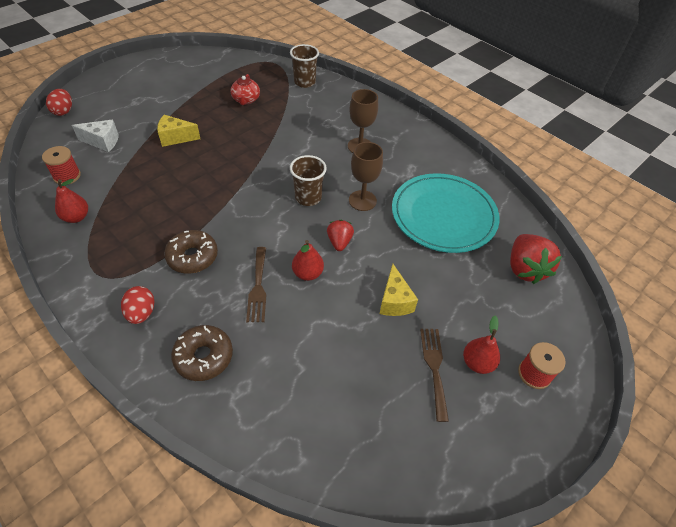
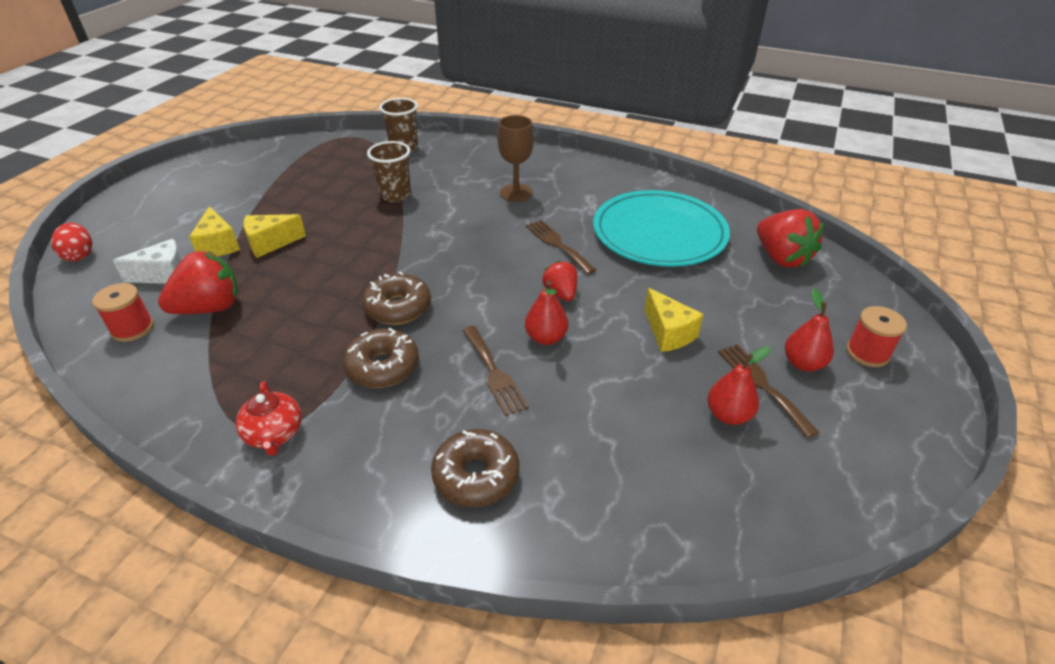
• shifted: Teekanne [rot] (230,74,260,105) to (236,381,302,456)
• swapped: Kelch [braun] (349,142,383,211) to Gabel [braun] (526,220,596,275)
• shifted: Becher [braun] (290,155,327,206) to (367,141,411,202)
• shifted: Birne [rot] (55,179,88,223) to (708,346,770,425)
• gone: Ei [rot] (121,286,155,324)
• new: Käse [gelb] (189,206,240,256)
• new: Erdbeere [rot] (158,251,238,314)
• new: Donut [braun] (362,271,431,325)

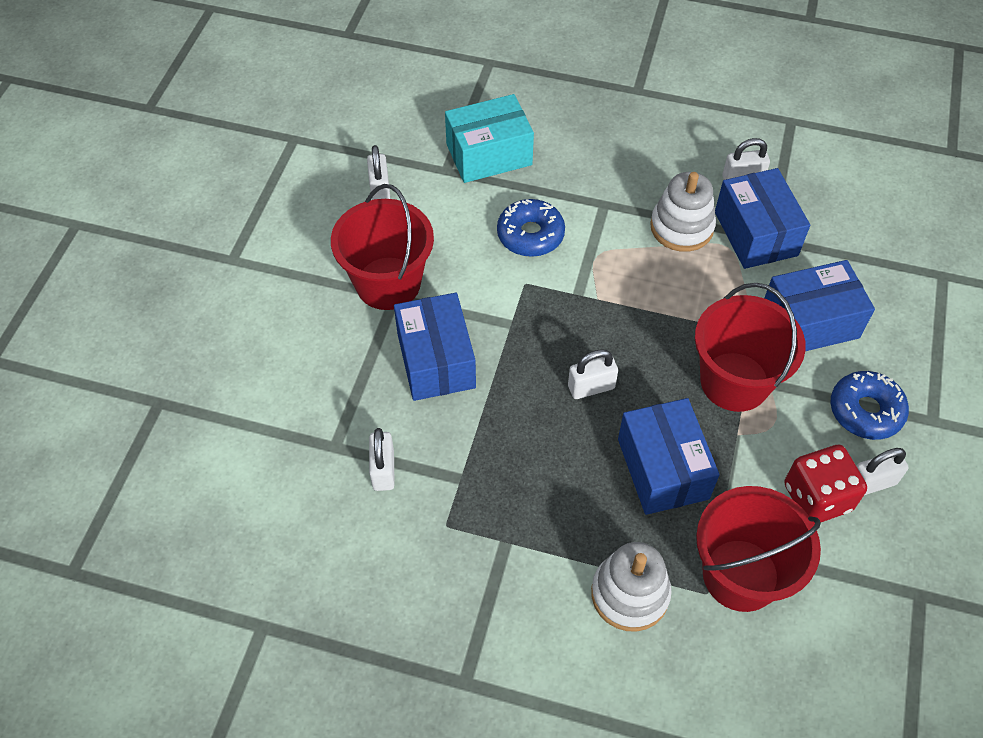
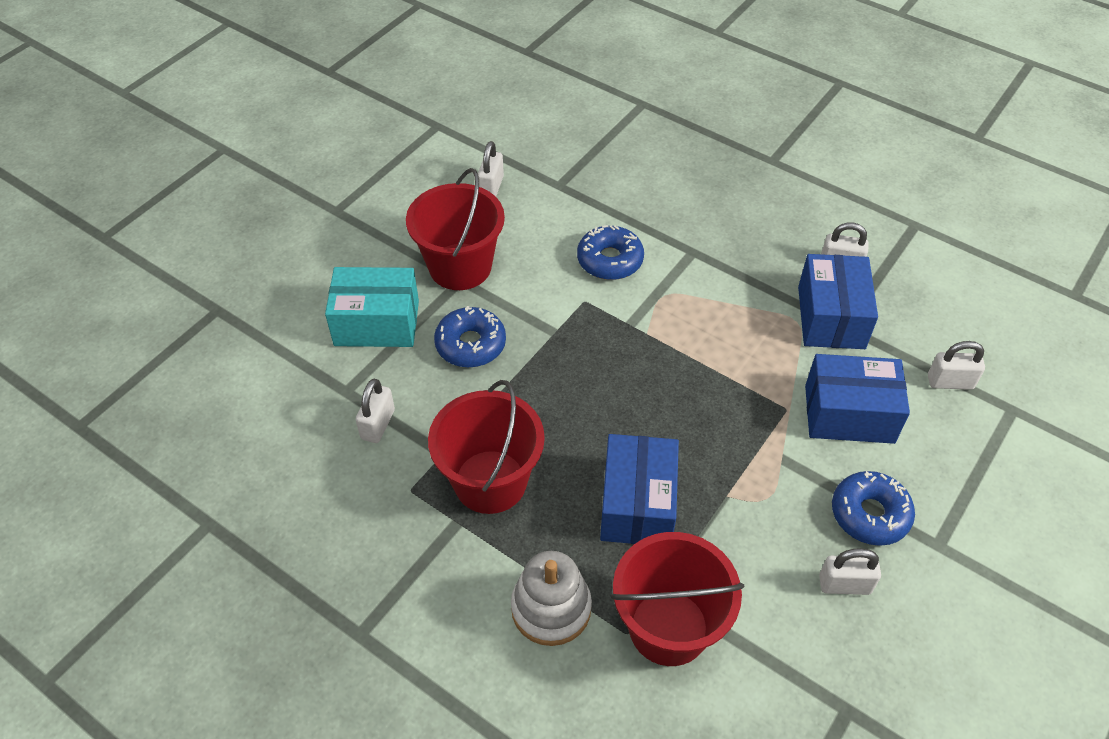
• shifted: Schachtel [türkis] (445,94,534,183) to (325,267,419,347)
• gone: Stapelspielzeug [weiß] (650,172,716,252)
• shifted: Eimer [rot] (695,283,806,412) to (428,380,545,514)
• swapped: Schachtel [blau] (394,293,476,401) to Donut [blau] (434,306,506,367)
• shifted: Vorhängeschloss [weiß] (568,349,618,399) to (928,341,985,390)
• gone: Spielwürfel [rot] (784,445,867,525)

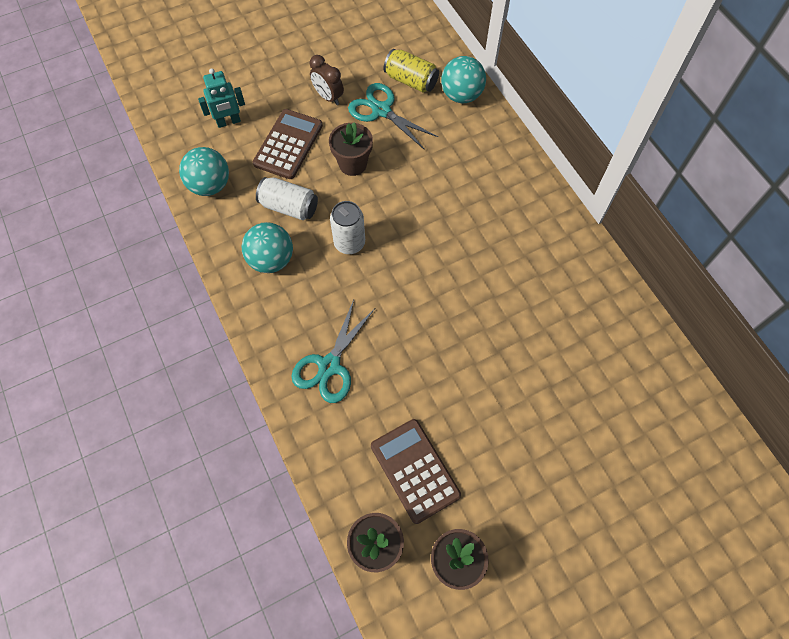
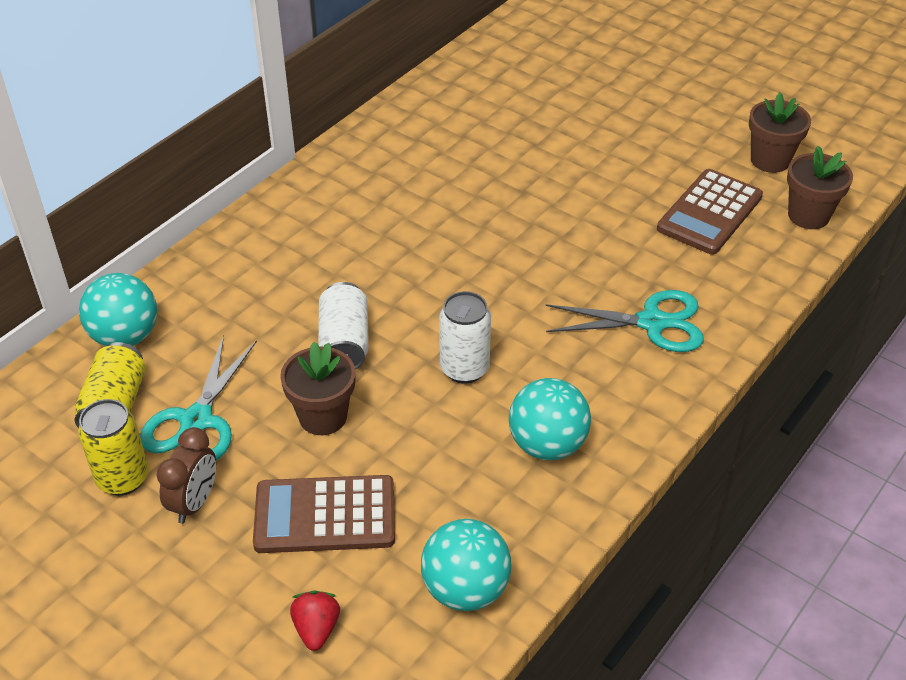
• swapped: Roboter [türkis] (198,68,245,128) to Erdbeere [rot] (290,590,340,651)
• shifted: Dose [weiß] (256,177,318,220) to (318,282,369,370)
• new: Dose [gelb] (78,399,149,496)

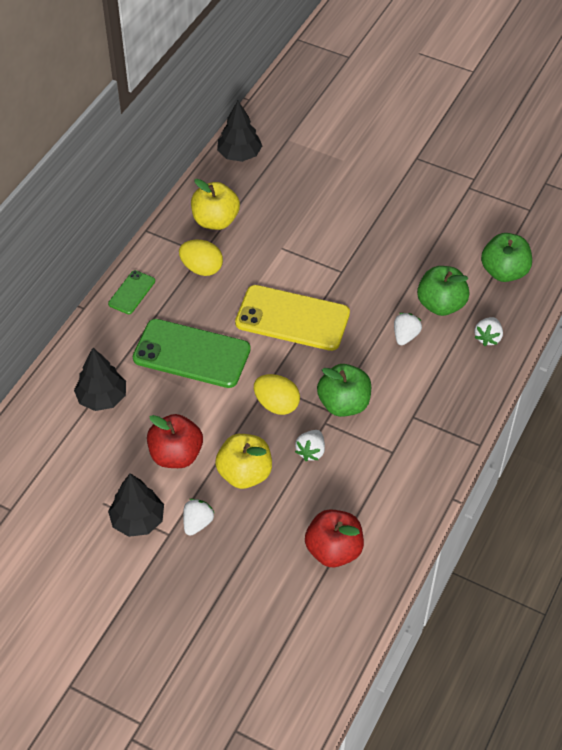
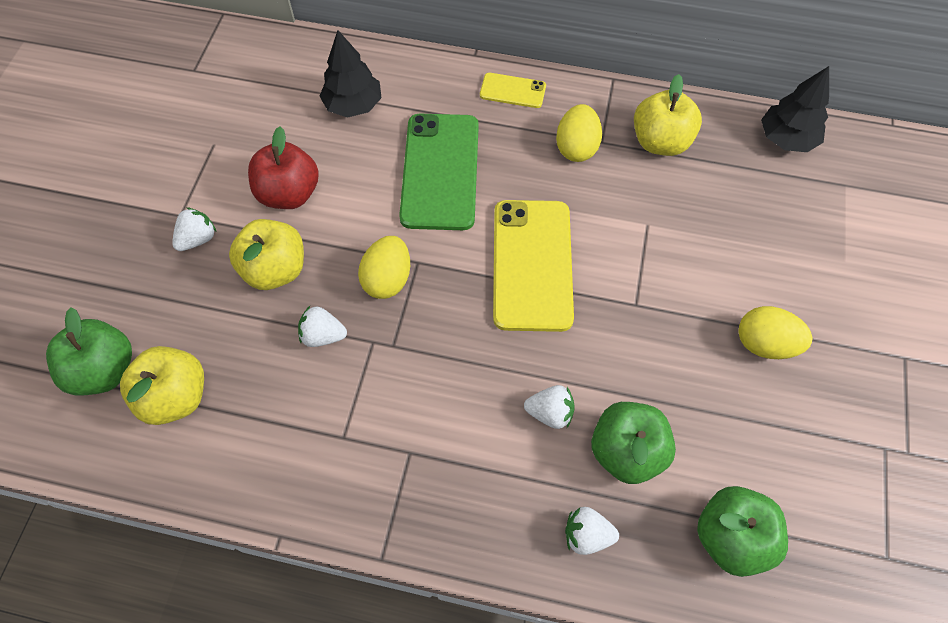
• repainted: Handy [grün] (108,270,155,314) to Handy [gelb] (480,73,546,108)
• shifted: Apfel [grün] (317,364,371,417) to (46,307,132,395)
• gone: Baum [schwarz] (108,474,164,537)
• rotated: Erdbeere [weiß] (183,499,214,536) = (172,207,217,251) 60 degrees counterclockwise
• repainted: Apfel [rot] (305,509,364,567) to Apfel [gelb] (120,346,204,425)
• new: Ei [gelb] (738,306,813,359)

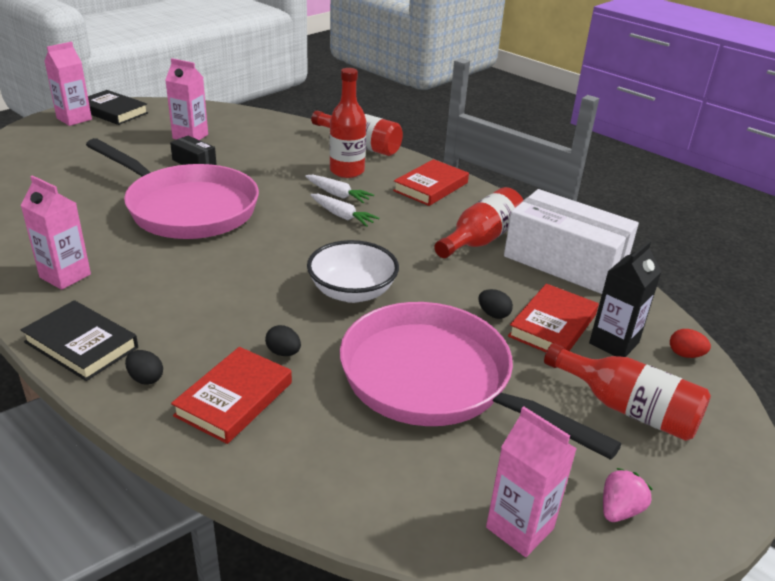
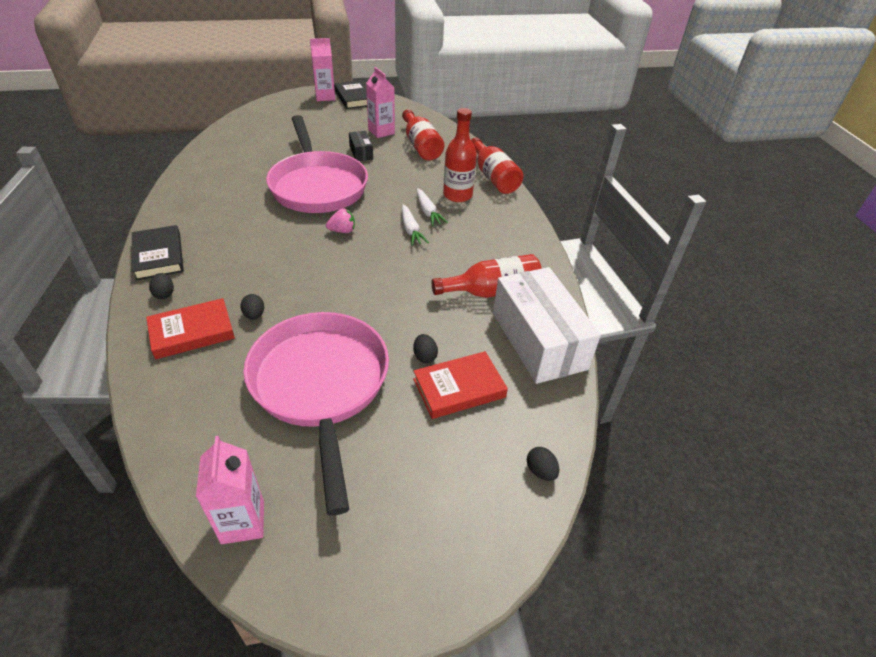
• gone: Buch [rot] (393,159,469,206)
• gone: Getränkekarton [rosa] (20,175,91,290)
• gone: Schüssel [weiß] (307,240,399,303)
• gone: Getränkekarton [schwarz] (589,241,662,357)
• repainted: Ei [rot] (670,329,711,358) to Ei [schwarz] (527,447,559,481)
• shifted: Flasche [rot] (544,343,711,441) to (402,109,444,161)
• shifted: Erdbeere [rosa] (603,468,653,522) to (326,208,355,233)

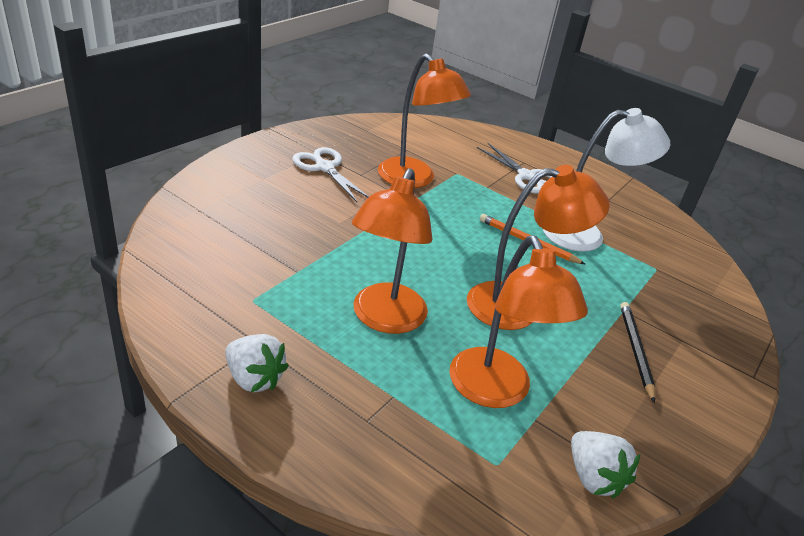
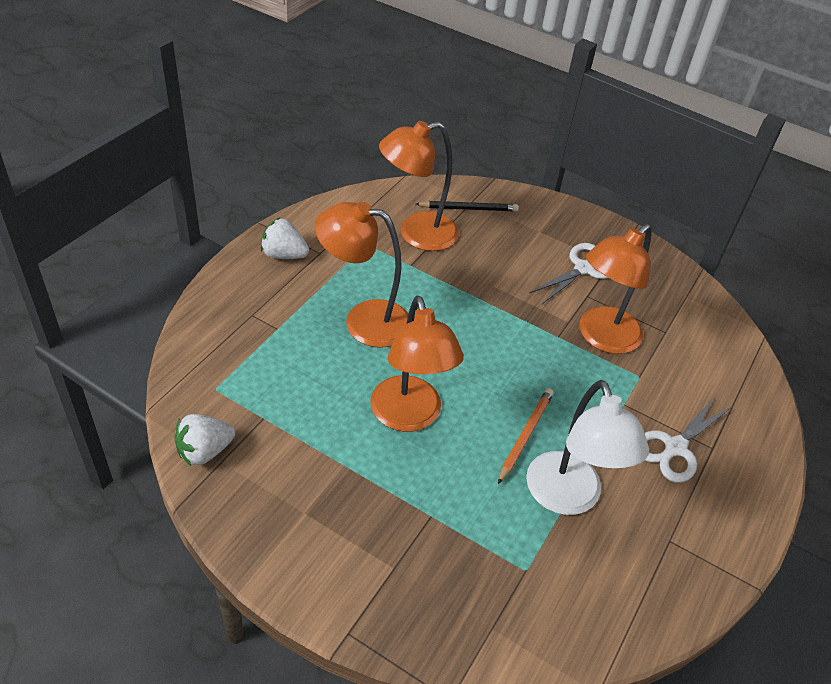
• shifted: Lampe [orange] (449,236,588,408) to (379,121,459,251)
• shifted: Bleistift [schwarz] (620,302,655,403) to (416,201,519,211)
• rotated: Erdbeere [weiß] (225,334,289,392) = (260,218,309,259) 75 degrees clockwise

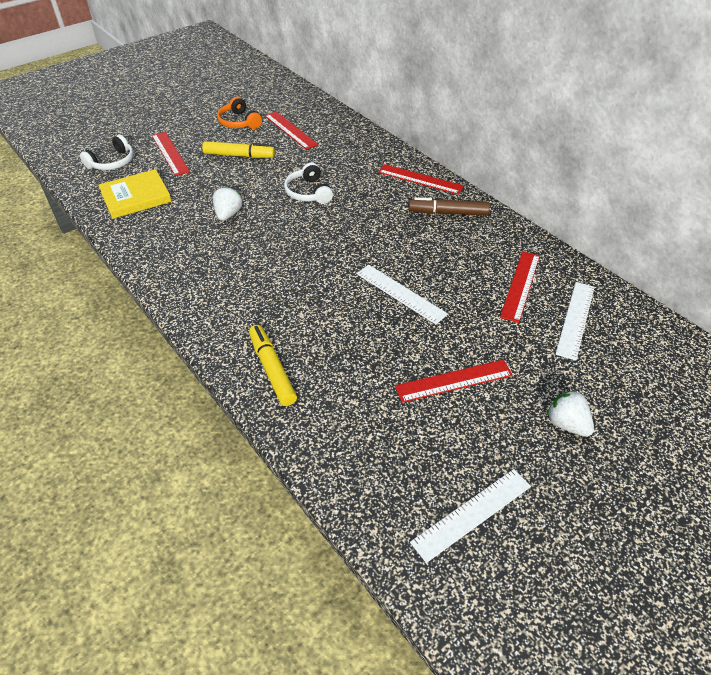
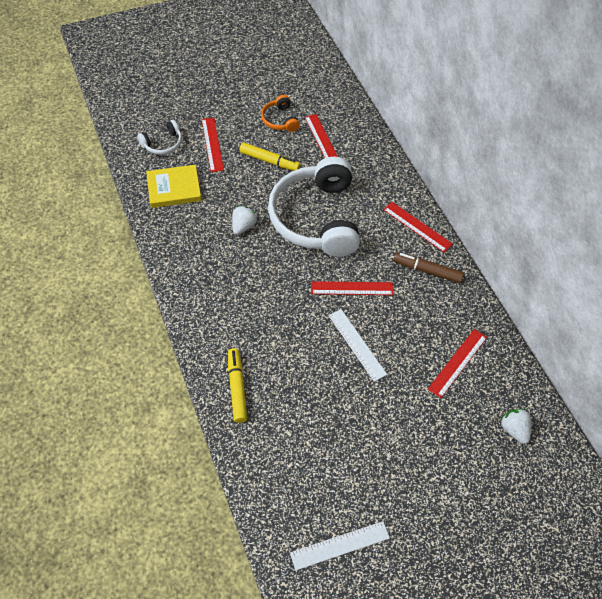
• scaled: Kopfhörer [weiß] (284,163,333,204) = (268,156,360,257) x2.32
• gone: Lineal [weiß] (556,282,595,361)
• shifted: Lineal [rot] (395,359,513,403) to (311,281,394,295)
• shifted: Erdbeere [weiß] (547,390,594,437) to (501,409,531,444)

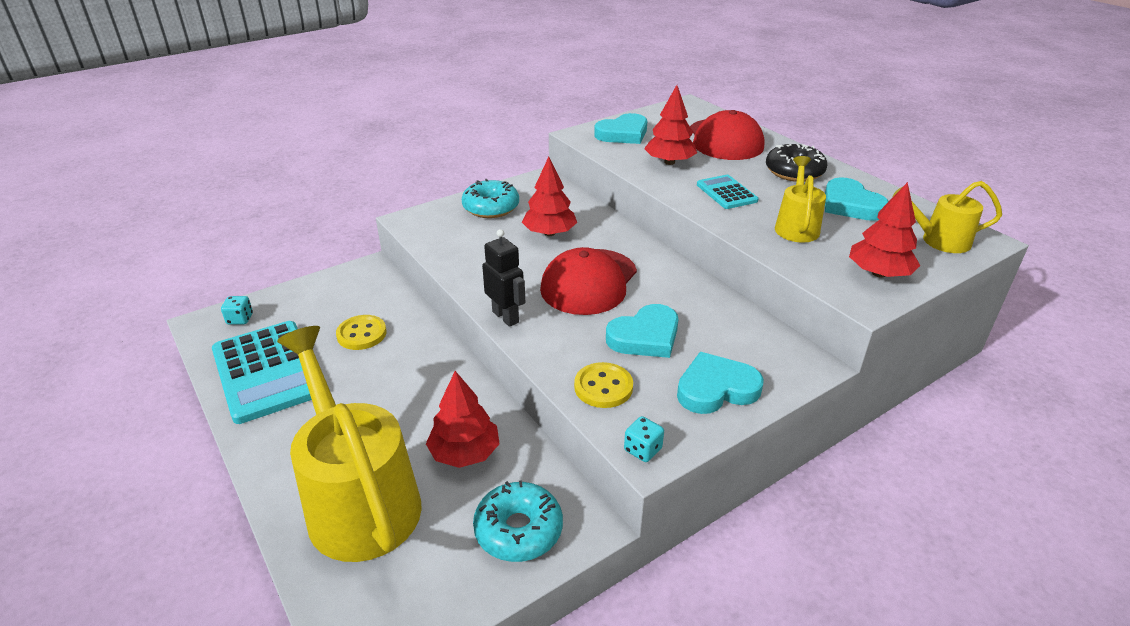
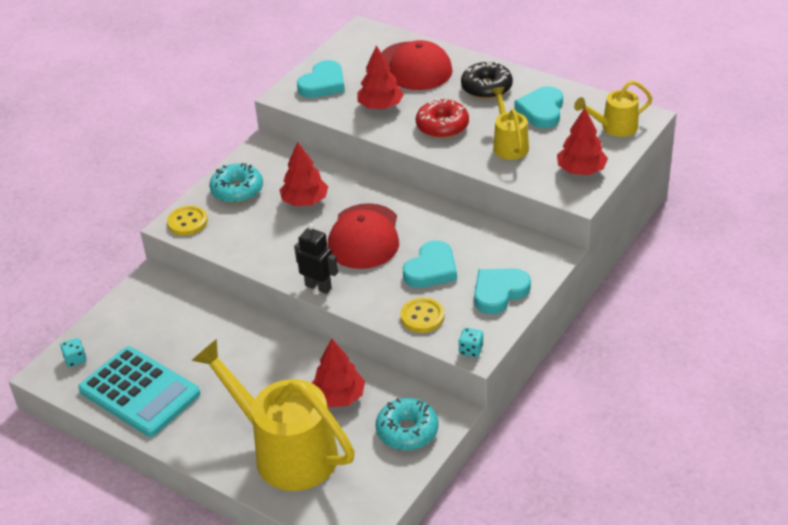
• swapped: Taschenrechner [türkis] (697,175,758,209) to Donut [rot] (416,98,469,138)
• rotated: Herz [türkis] (825,177,889,221) = (515,86,563,128) 60 degrees clockwise
• shifted: Knopf [gelb] (336,315,386,350) to (167,206,208,236)

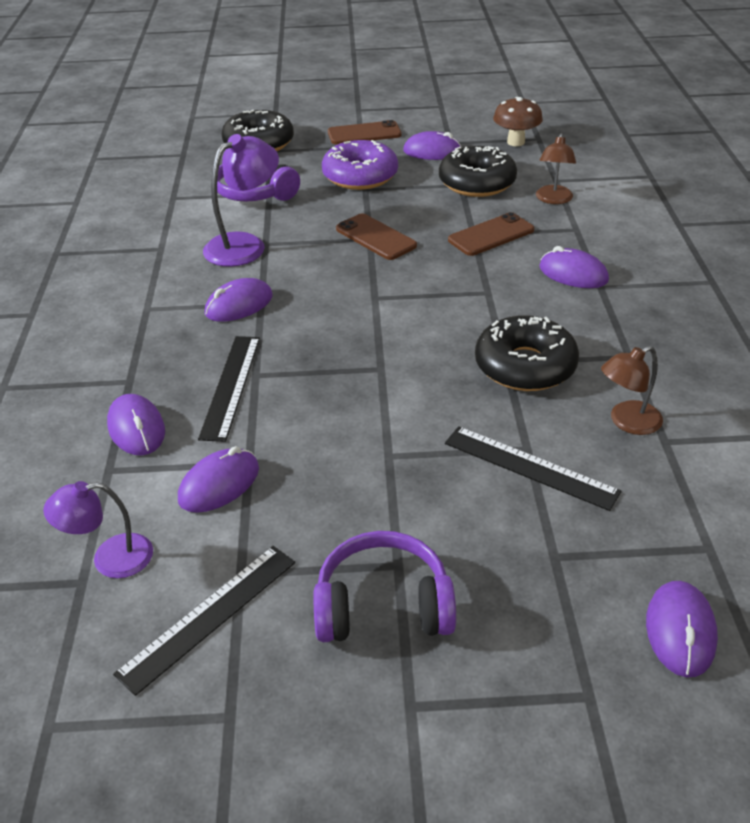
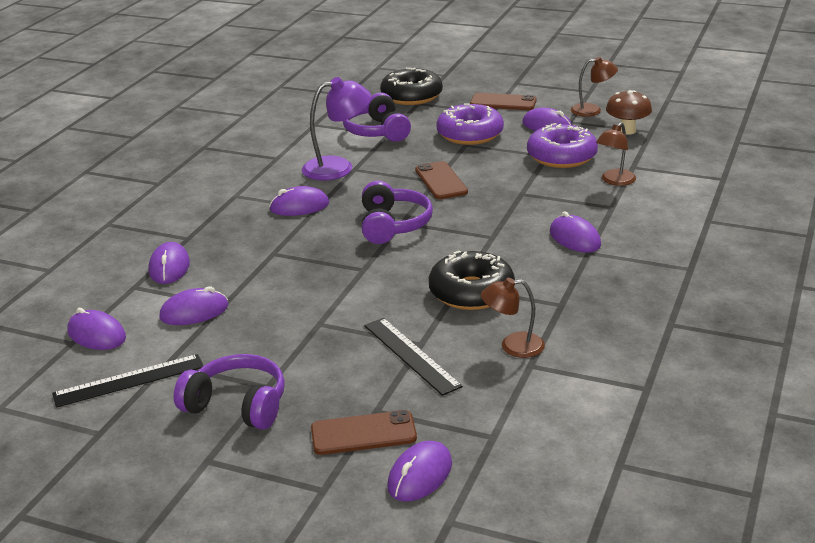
• repainted: Donut [schwarz] (439,146,517,197) to Donut [lila] (527,123,598,168)
• shifted: Handy [braun] (448,212,534,256) to (311,410,417,455)
• gone: Lineal [schwarz] (198,336,260,442)
• swapped: Lampe [lila] (43,481,153,578) to Computermaus [lila] (67,308,126,350)
• new: Lampe [braun] (571,57,618,117)
• new: Kopfhörer [lila] (362,181,433,244)

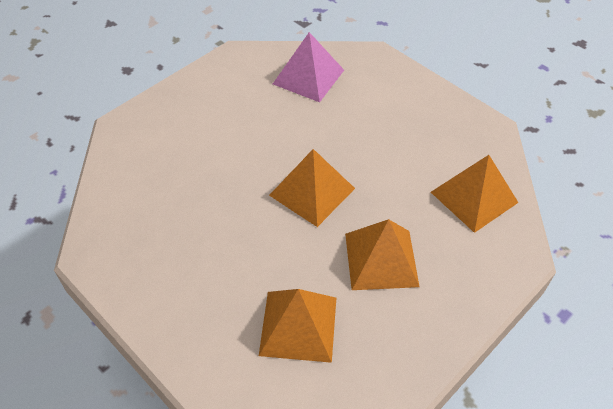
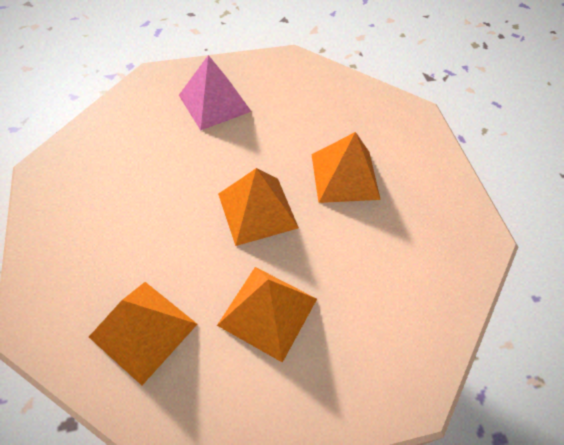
• shifted: Pyramide [rosa] (273,32,344,102) to (179,55,252,130)
• shifted: Pyramide [orange] (431,155,519,233) to (311,132,381,203)

